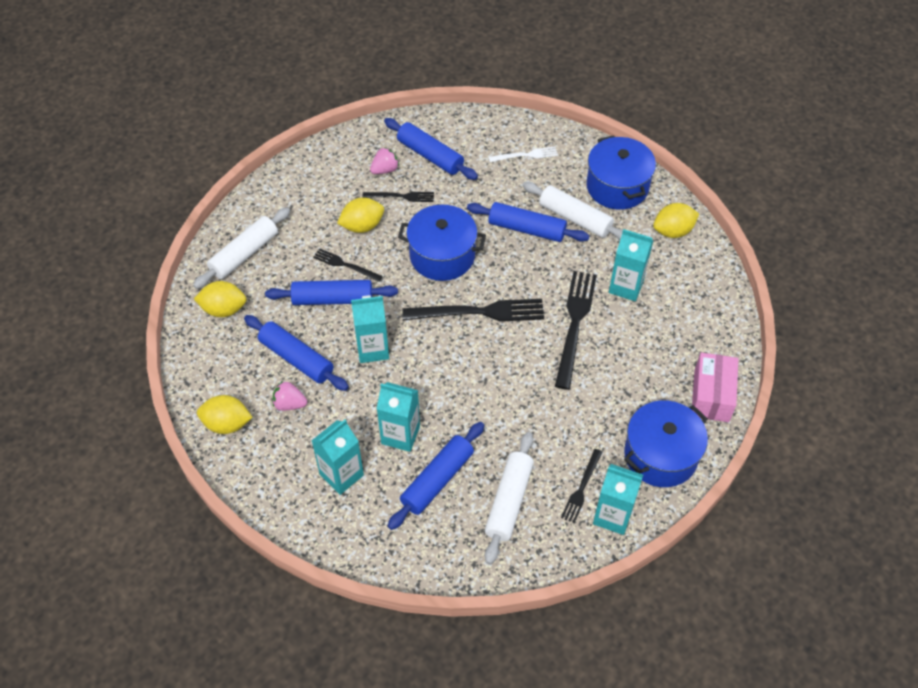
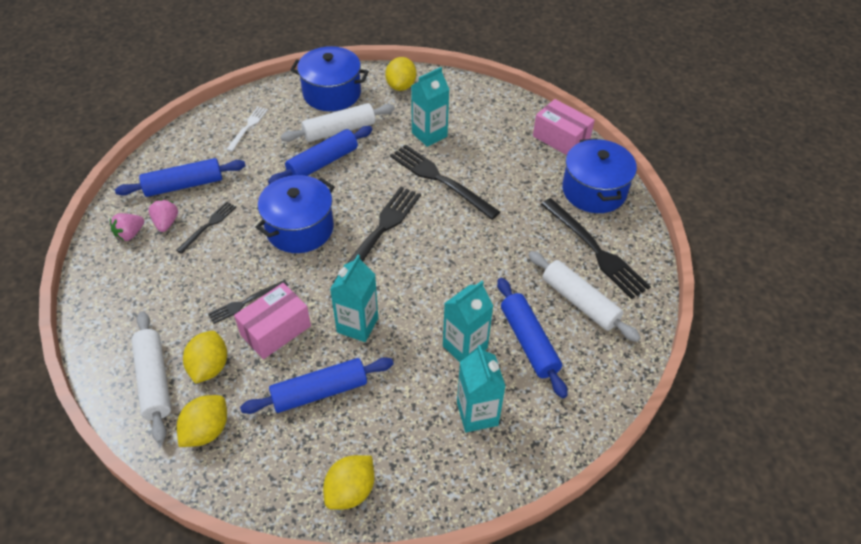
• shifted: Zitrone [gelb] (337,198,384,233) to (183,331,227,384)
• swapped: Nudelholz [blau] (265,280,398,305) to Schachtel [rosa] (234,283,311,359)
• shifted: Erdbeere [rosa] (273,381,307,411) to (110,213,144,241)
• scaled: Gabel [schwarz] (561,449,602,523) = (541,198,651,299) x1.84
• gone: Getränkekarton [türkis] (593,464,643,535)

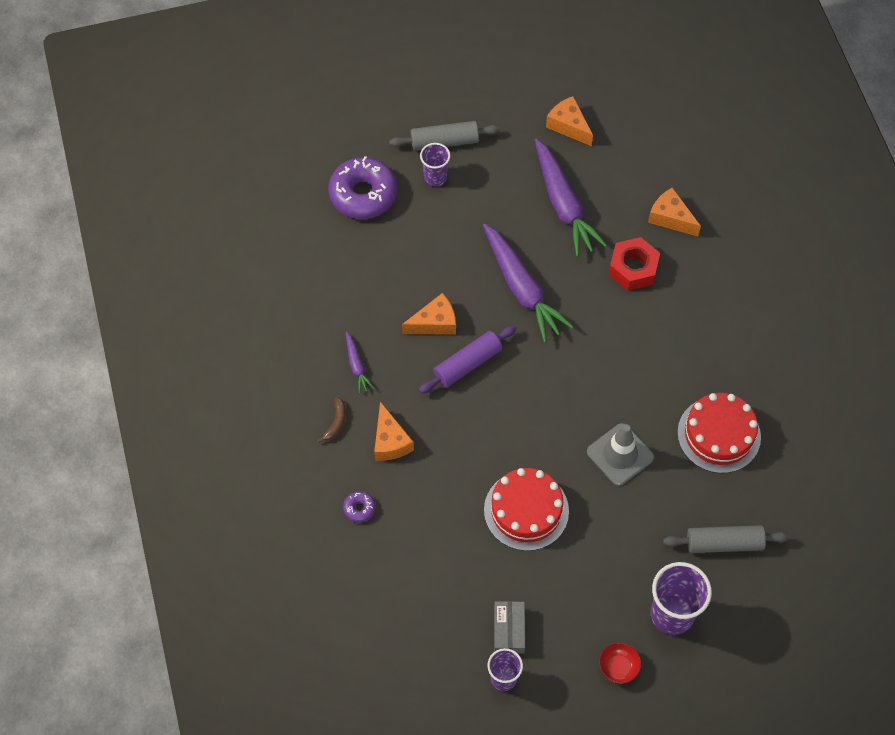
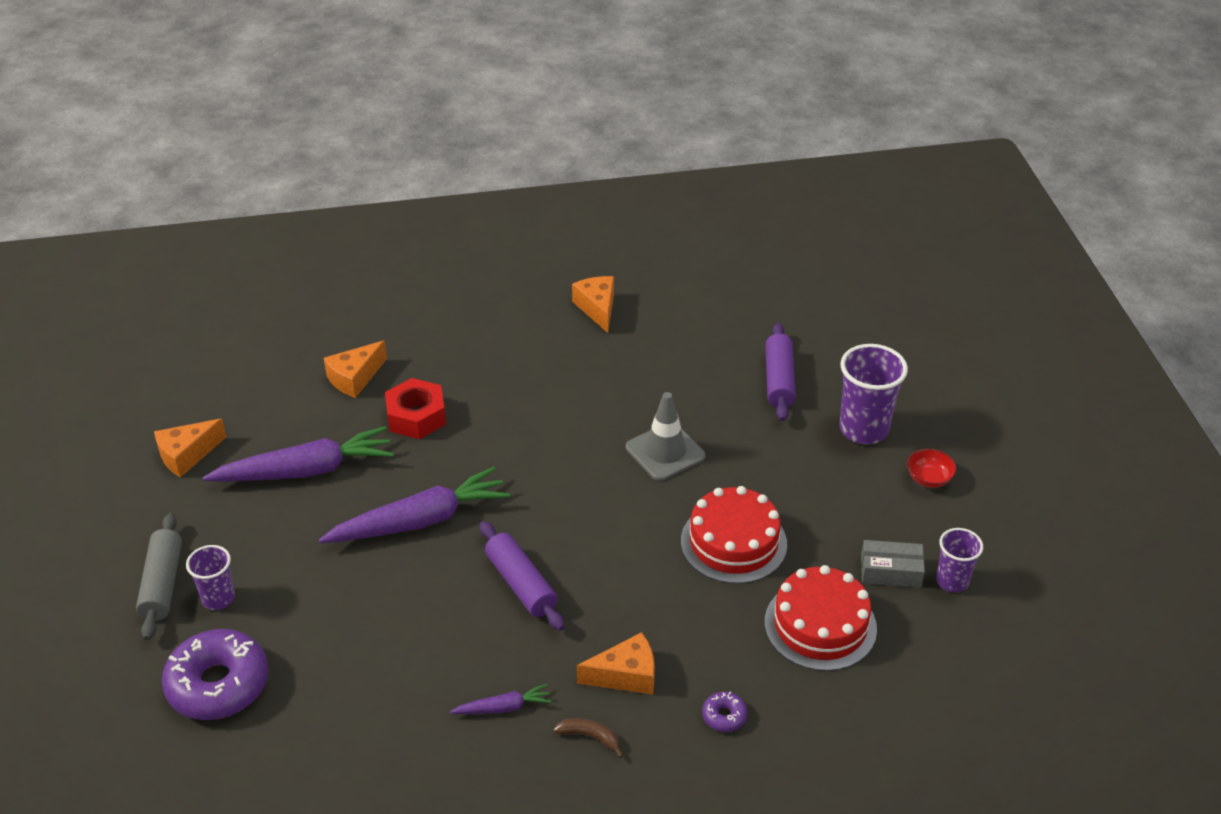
• shifted: Käse [orange] (402,293,456,335) to (572,276,614,333)
• shifted: Kuchen [rot] (677,393,761,473) to (765,565,877,671)
• repainted: Nudelholz [grau] (663,525,790,553) to Nudelholz [lila] (765,323,796,421)

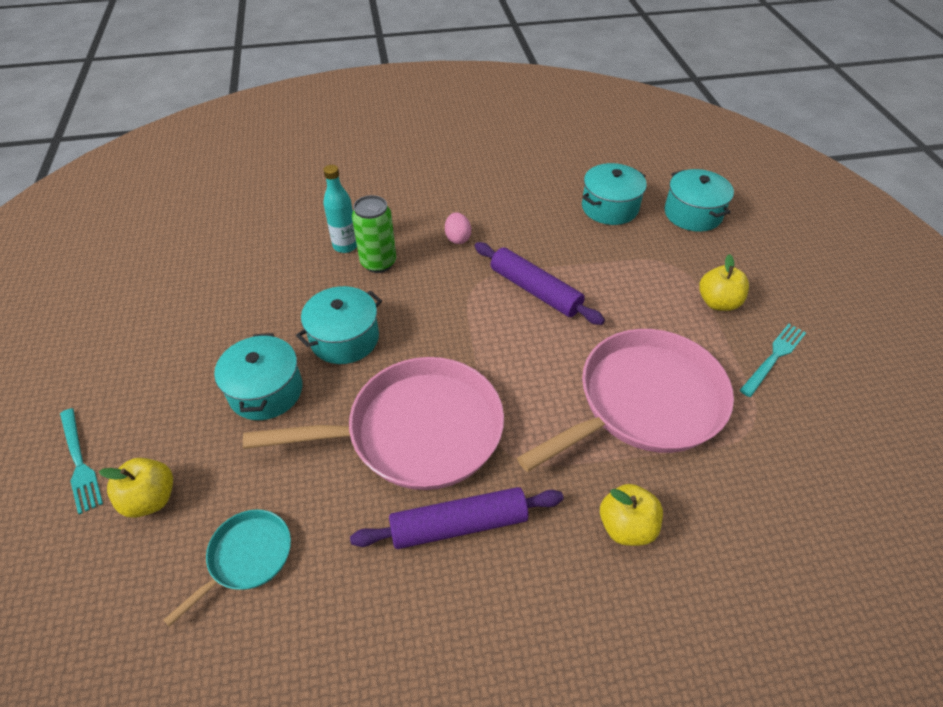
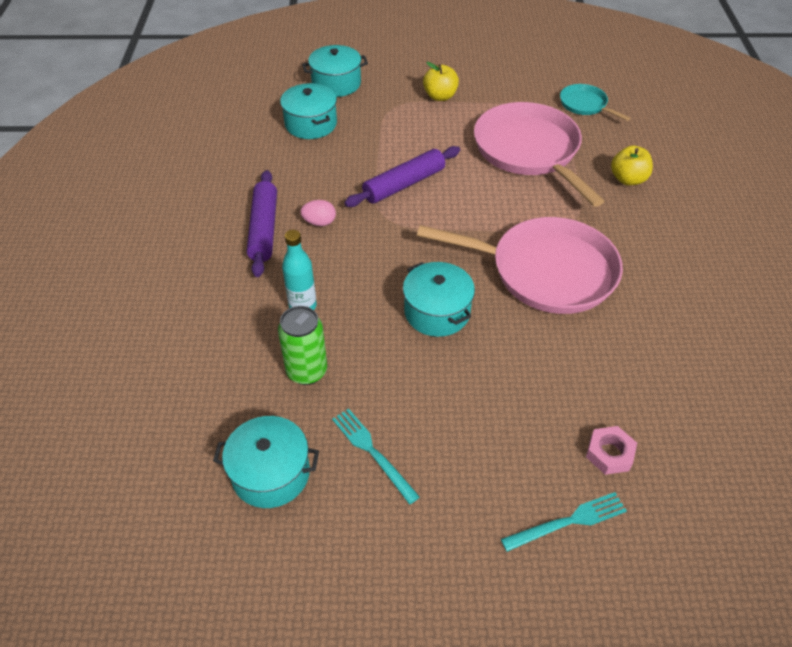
• shifted: Dose [grün] (352,195,396,273) to (278,306,327,385)
• shifted: Gabel [türkis] (740,324,806,397) to (332,409,420,505)
• shifted: Kochtopf [türkis] (214,333,302,420) to (213,416,319,508)
• rotated: Pfanne [rosa] (243,357,504,490) = (417,217,623,314) 105 degrees clockwise
• swapped: Apfel [gelb] (99,458,173,518) to Sechskantmutter [rosa] (586,426,637,475)
• shifted: Nudelholz [lila] (350,487,563,549) to (247,170,277,277)
• shifted: Pfanne [türkis] (163,509,291,627) to (560,84,630,121)

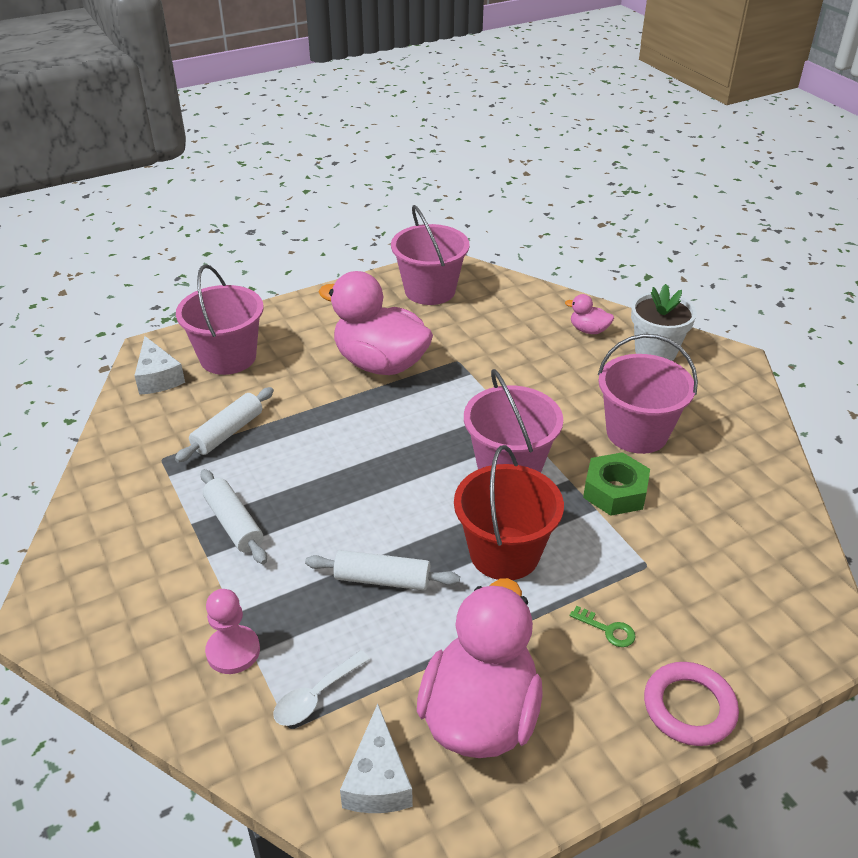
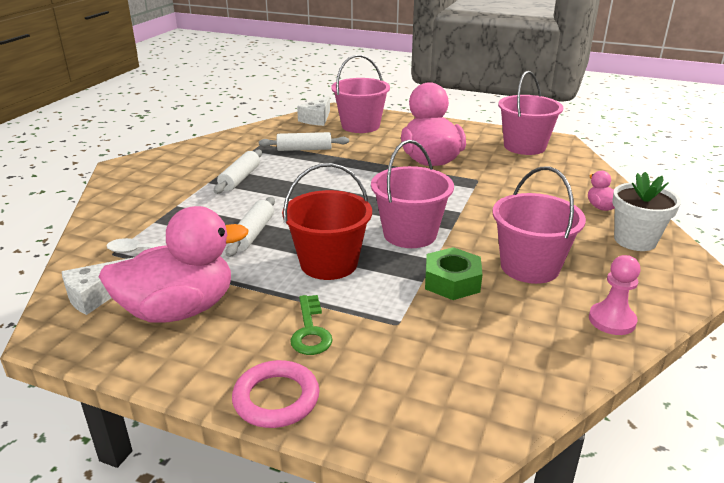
• rotated: Nudelholz [weiß] (305,550,460,591) = (225,197,275,257) 45 degrees clockwise
• shifted: Bauer [rosa] (205,589,260,674) to (589,255,640,335)
• scaled: Schlüssel [grün] (570,606,636,647) = (290,295,333,355) x1.55

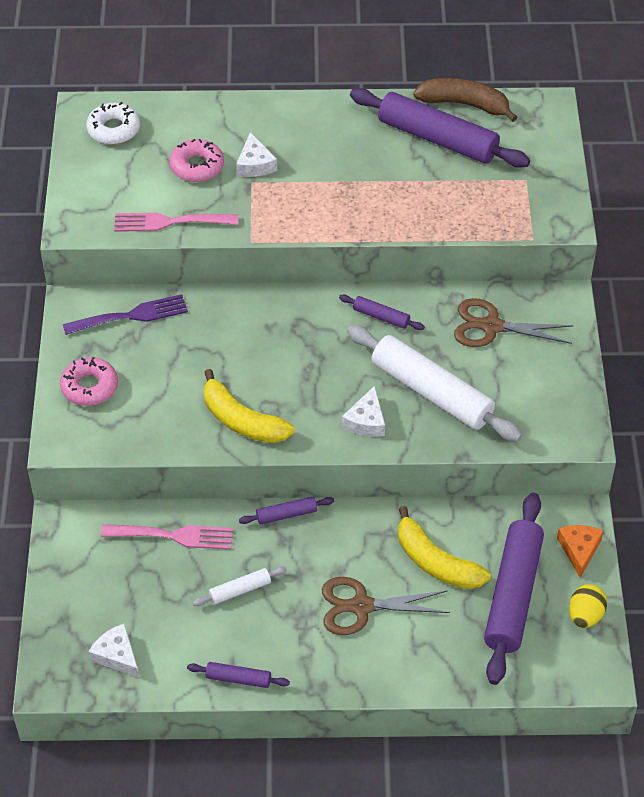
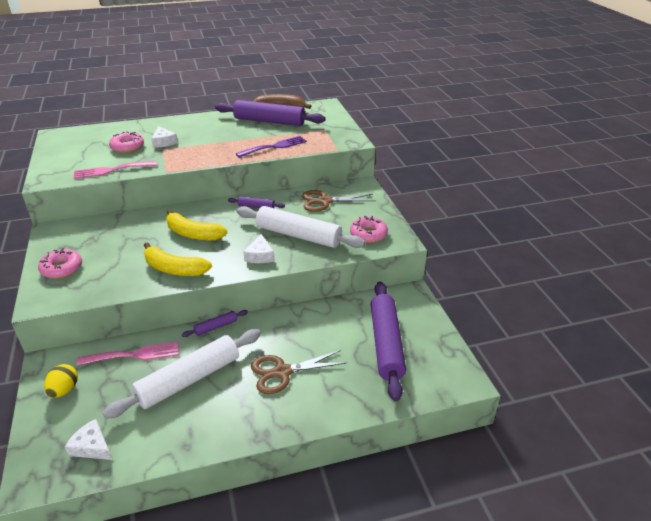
• gone: Donut [weiß] (86,102,140,145)
• shifted: Gabel [lila] (63,294,188,335) to (236,136,307,158)
• shifted: Banane [gelb] (398,506,491,589) to (166,209,227,241)
• gone: Käse [orange] (557,525,604,578)
• scaled: Nudelholz [weiß] (193,566,287,606) = (102,329,261,419) x2.23
• shifted: Ei [gelb] (569,584,607,628) to (44,364,78,398)
• gone: Nudelholz [lila] (187,662,290,688)
• new: Donut [rosa] (350,216,388,243)

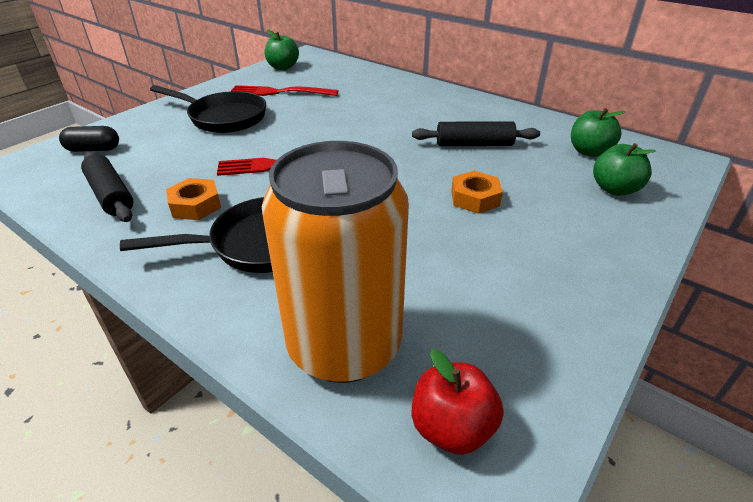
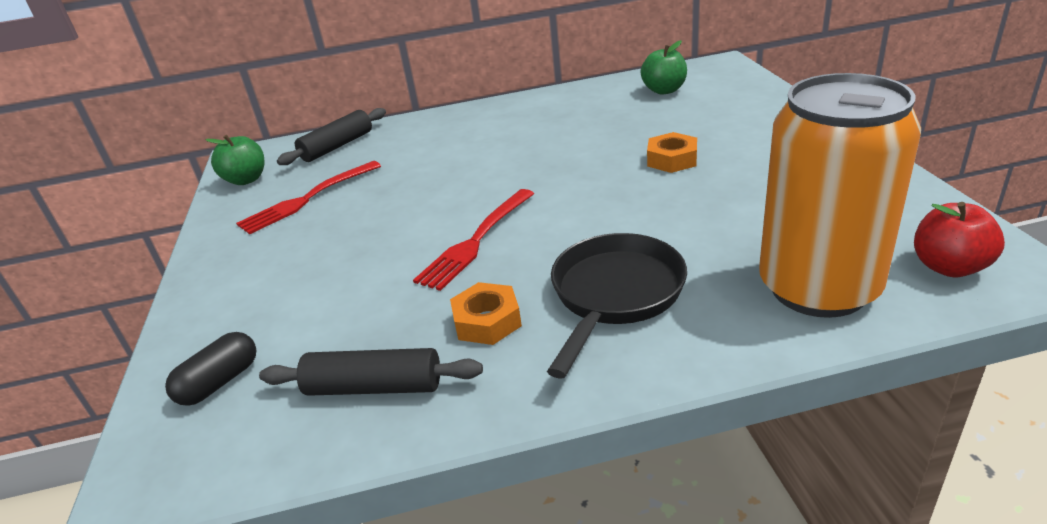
• gone: Pfanne [schwarz] (150,85,266,133)
• shifted: Nudelholz [schwarz] (412,121,540,146) to (277,108,386,165)
• gone: Apfel [grün] (593,143,656,196)

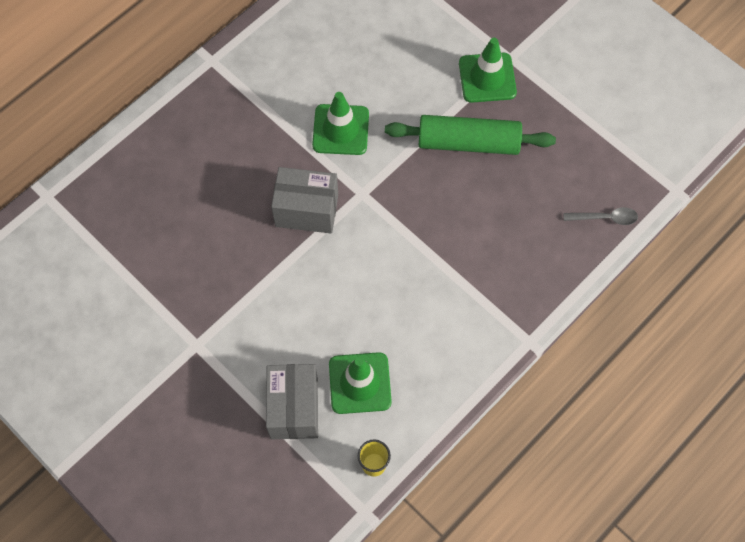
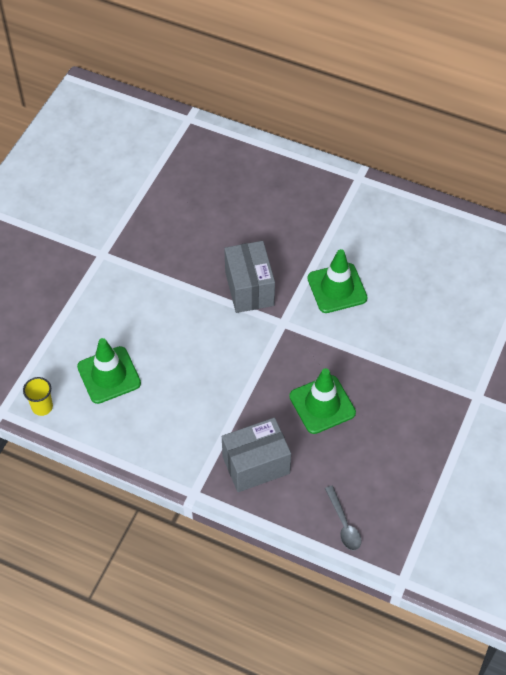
• shifted: Leitkegel [grün] (459,38,517,103) to (289,368,356,434)
• gone: Nudelholz [grün] (385,115,556,155)
• shifted: Schachtel [grau] (266,364,318,439) to (222,418,291,492)

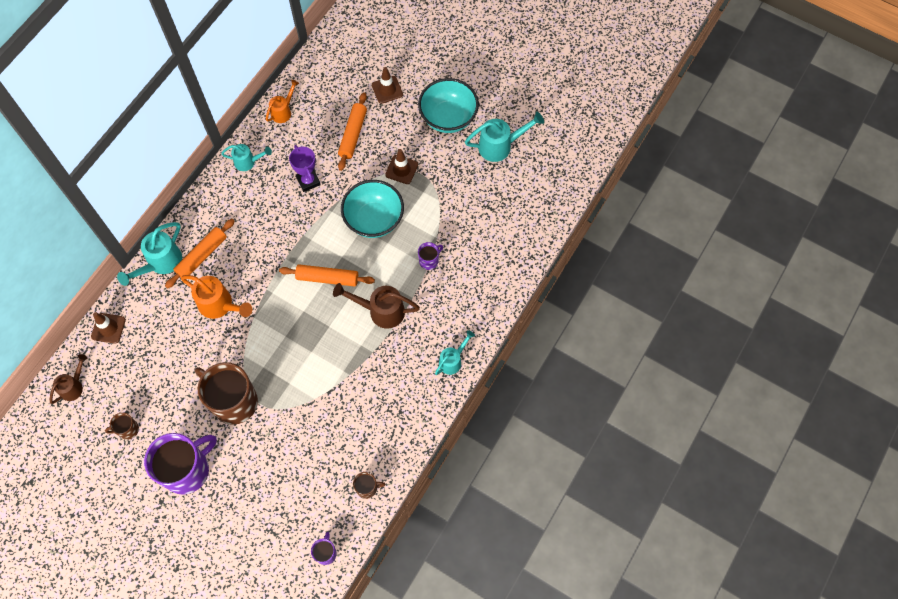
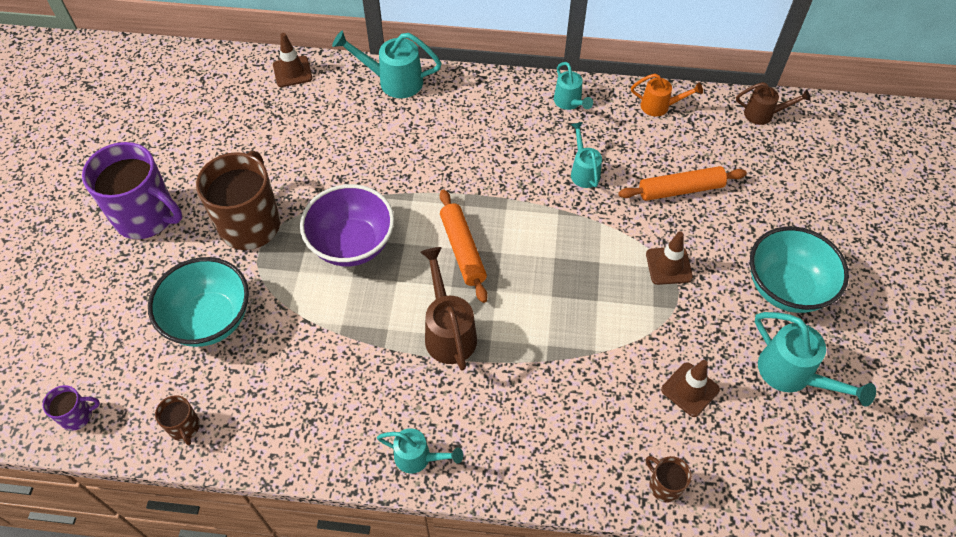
• shifted: Leitkegel [braun] (372,67,403,104) to (661,360,720,417)
• swapped: Pokal [lila] (289,145,320,192) to Gießkanne [türkis] (571,122,602,188)
• shifted: Schüssel [türkis] (341,180,404,238) to (148,257,249,347)
• gone: Nudelholz [orange] (165,219,234,289)
• gone: Tasse [lila] (418,242,443,270)
• gone: Gießkanne [orange] (181,275,252,319)
• shifted: Gießkanne [braun] (50,354,87,404) to (736,82,811,125)
• shifted: Tasse [braun] (105,412,139,440) to (646,456,692,503)
• new: Schüssel [lila] (300,184,394,266)

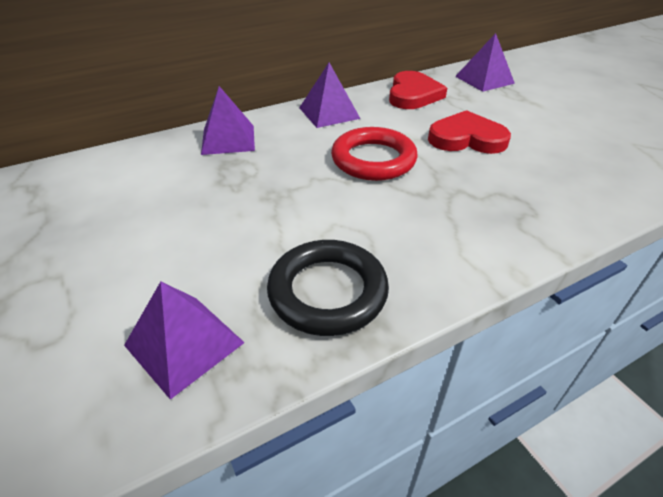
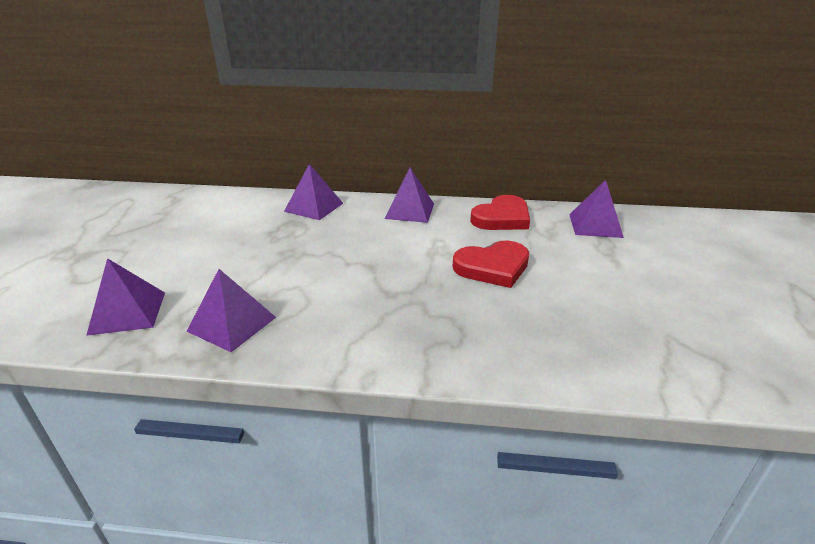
• rotated: Herz [rot] (428,110,511,154) = (453,241,529,288) 120 degrees clockwise
• gone: Ring [rot] (331,127,418,181)
• swapped: Ring [schwarz] (267,240,389,336) to Pyramide [lila] (187,269,276,352)

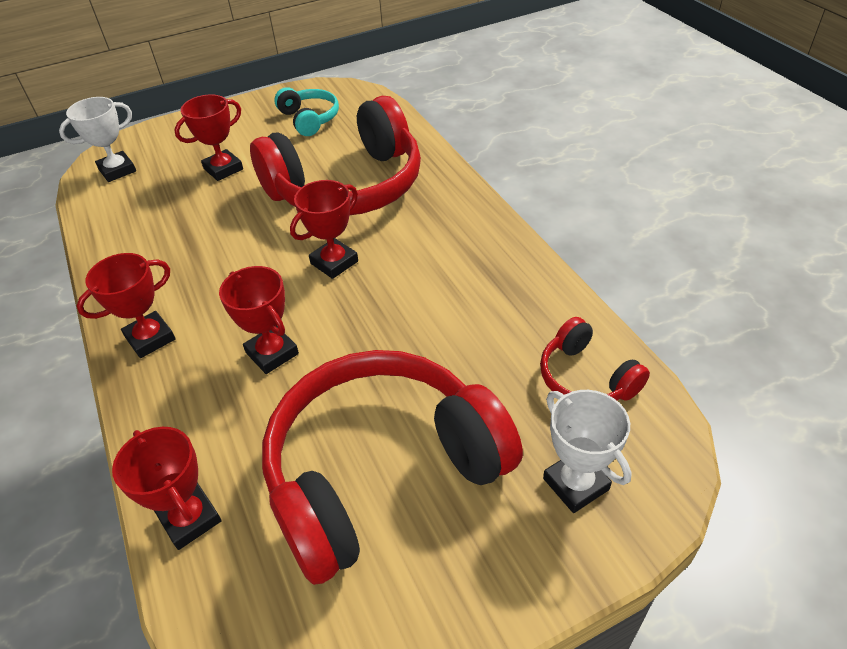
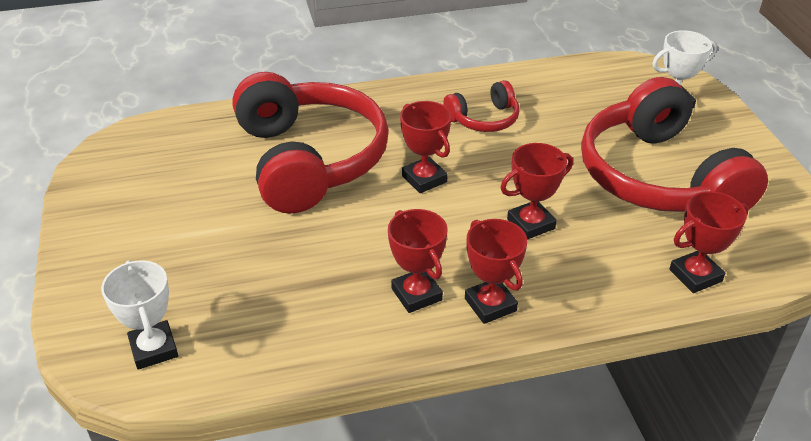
• gone: Kopfhörer [türkis] (274,87,339,136)
• shifted: Pokal [rot] (174,95,243,181) to (388,209,448,313)
• shifted: Kopfhörer [rot] (540,317,650,401) to (443,80,520,132)

